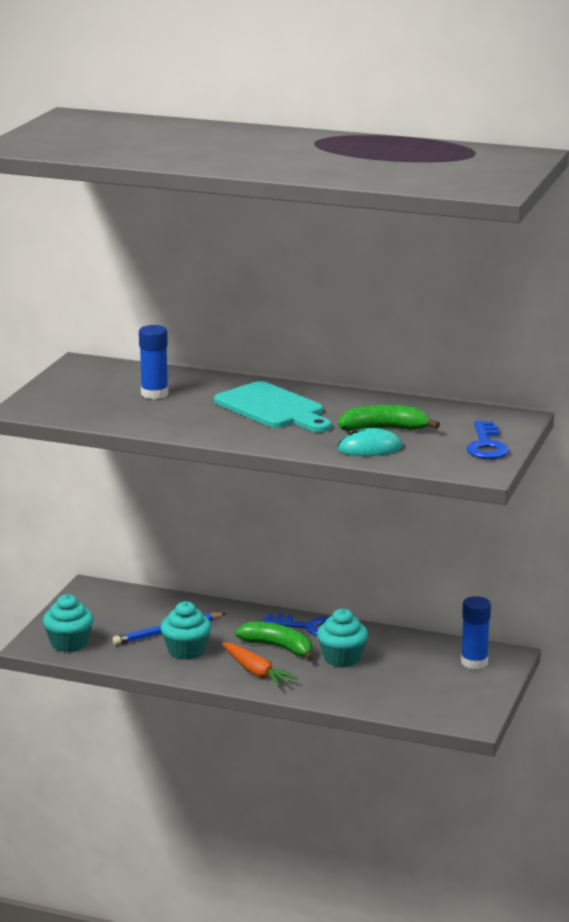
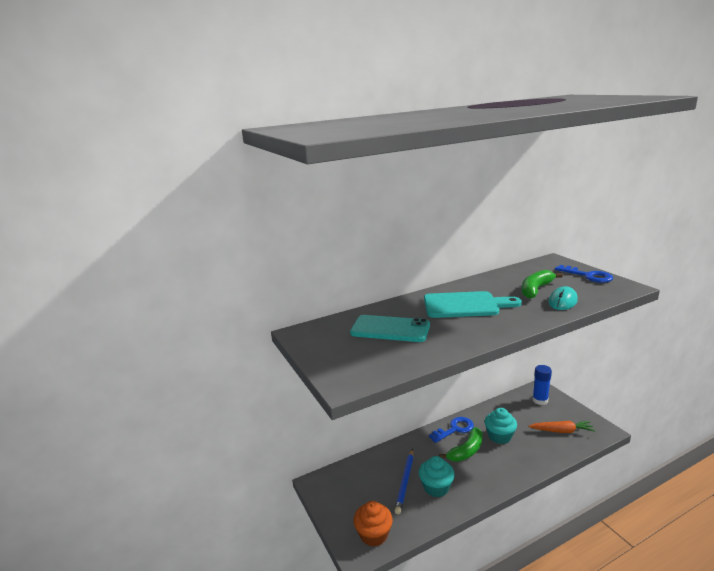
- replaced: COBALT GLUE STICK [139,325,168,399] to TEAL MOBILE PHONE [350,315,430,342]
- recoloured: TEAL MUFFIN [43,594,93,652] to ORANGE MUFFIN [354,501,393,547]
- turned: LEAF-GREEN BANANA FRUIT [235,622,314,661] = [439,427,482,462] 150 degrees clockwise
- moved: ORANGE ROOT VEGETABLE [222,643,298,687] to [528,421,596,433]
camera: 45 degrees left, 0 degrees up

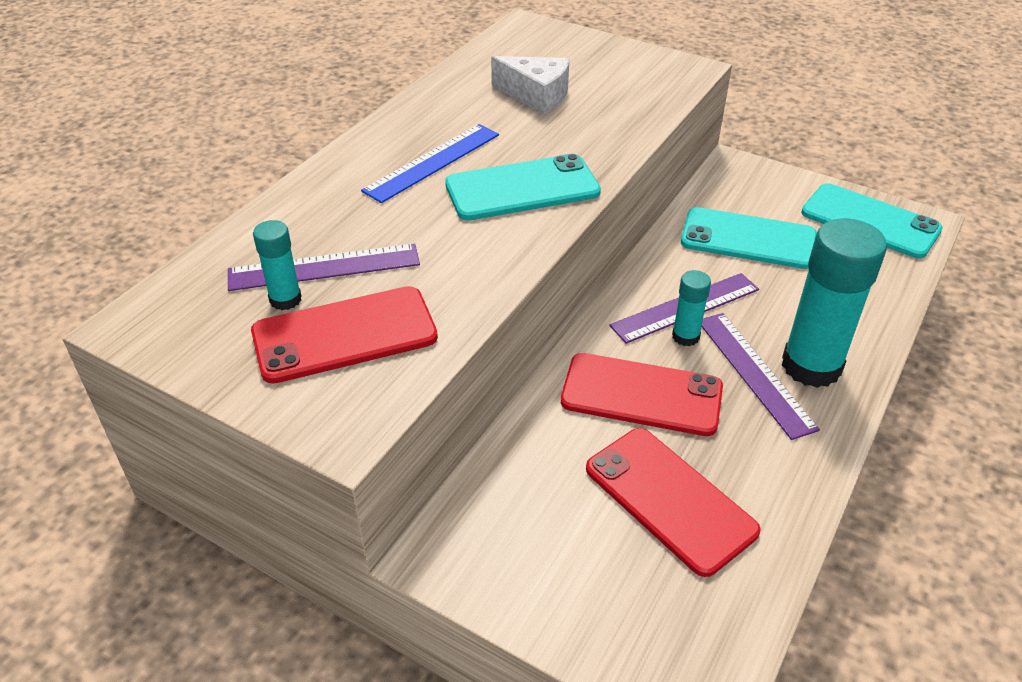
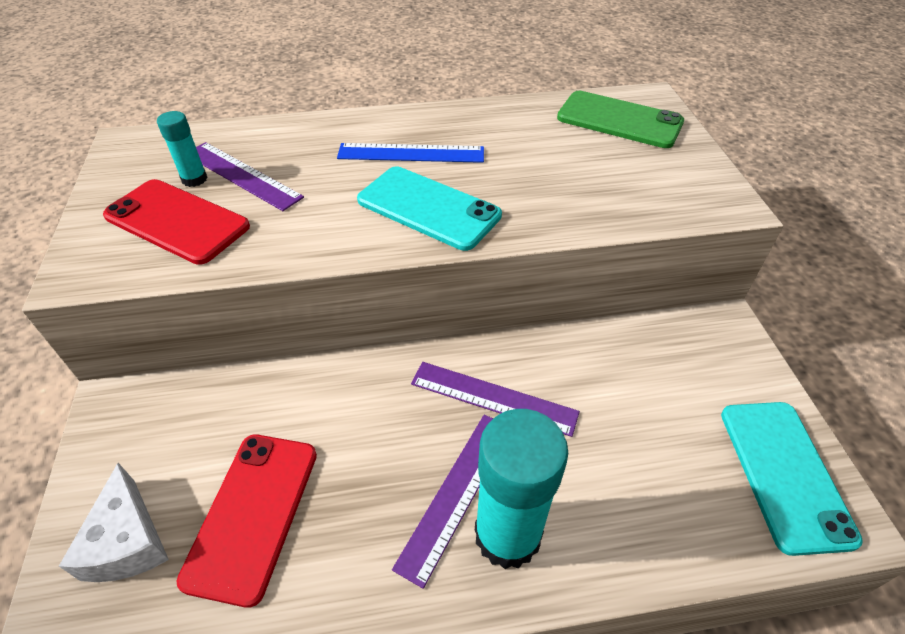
- moved: WHITE CHEESE [491,56,569,115] to [59,463,169,582]
- added: LEAF-GREEN MOBILE PHONE [557,91,684,148]
- removed: RED MOBILE PHONE [561,353,723,436]
- removed: TEAL GLUE STICK [672,270,711,346]
- removed: TEAL MOBILE PHONE [681,207,817,269]
camera: 50 degrees right, 5 degrees up

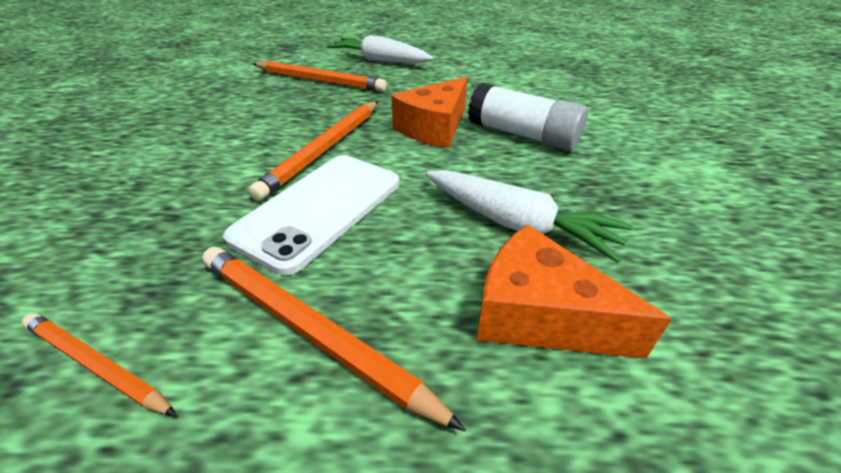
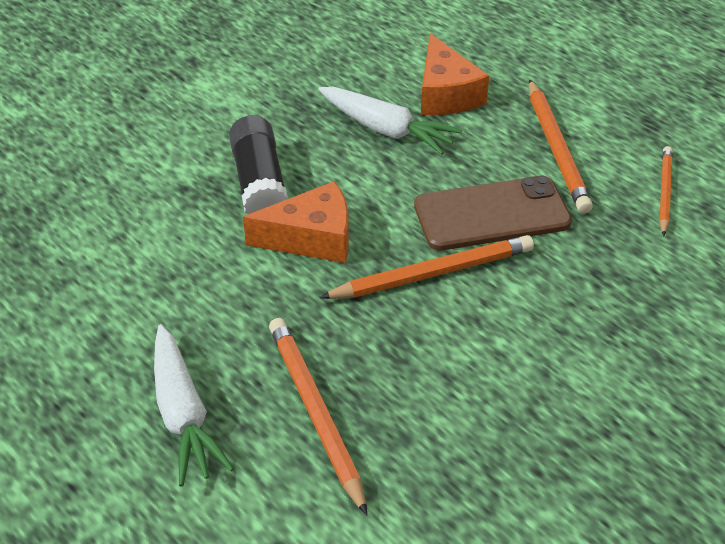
- recoloured: WHITE GLUE STICK [468,82,588,151] to EBONY GLUE STICK [229,115,288,214]
- turned: WHITE ROOT VEGETABLE [426,170,633,263] = [318,87,462,155] 135 degrees clockwise
- recoloured: WHITE MOBILE PHONE [223,155,399,275] to DARK BROWN MOBILE PHONE [414,176,572,250]
- turned: ORANGE LEAD PENCIL [22,313,177,416] = [659,146,673,236] 150 degrees counterclockwise
camera: 135 degrees left, 5 degrees up

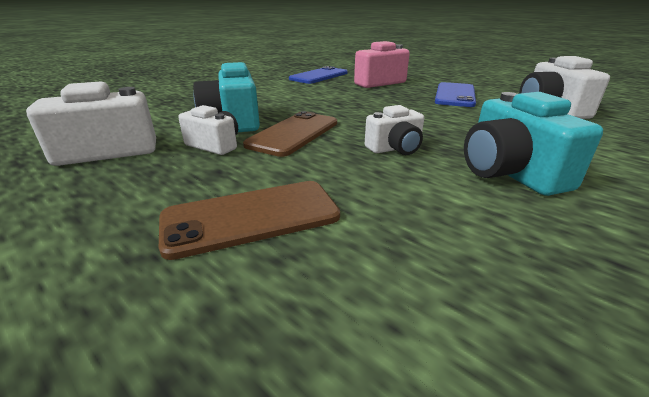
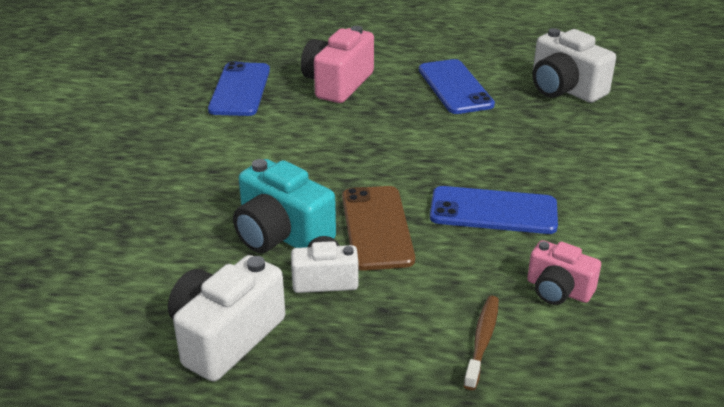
- replaced: WHITE COMPACT CAMERA [365,105,424,155] to COBALT MOBILE PHONE [430,186,558,234]
- replaced: DARK BROWN MOBILE PHONE [159,181,340,260] to DARK BROWN TOOTHBRUSH [464,296,499,390]
- added: ROSE-PINK COMPACT CAMERA [527,240,601,305]
- removed: TEAL COMPACT CAMERA [464,92,603,196]
camera: 35 degrees left, 5 degrees up

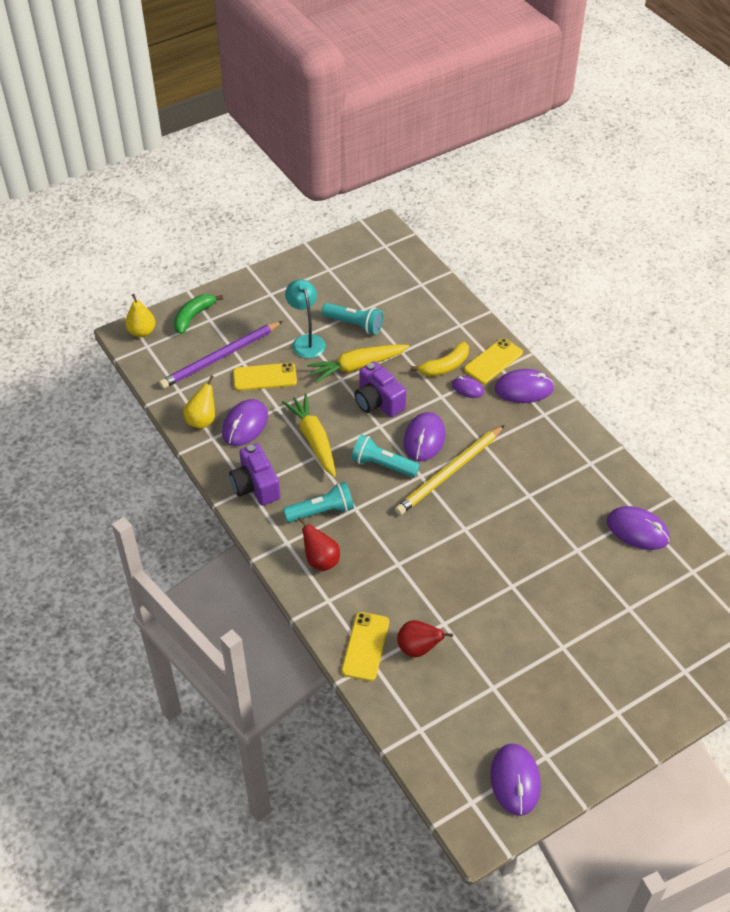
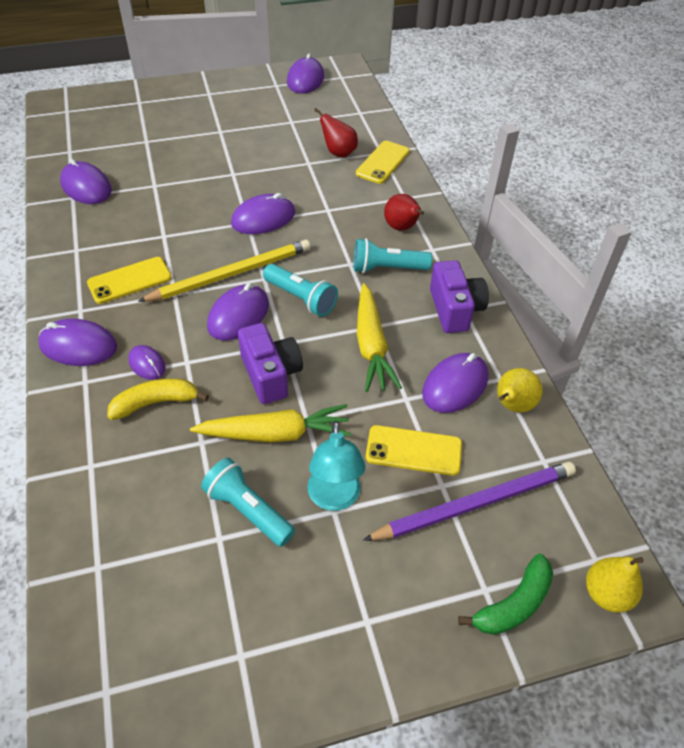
- moved: YELLOW MOBILE PHONE [464,338,523,384] to [87,257,172,304]
- added: PURPLE PC MOUSE [231,193,295,234]
camera: 165 degrees left, 0 degrees up

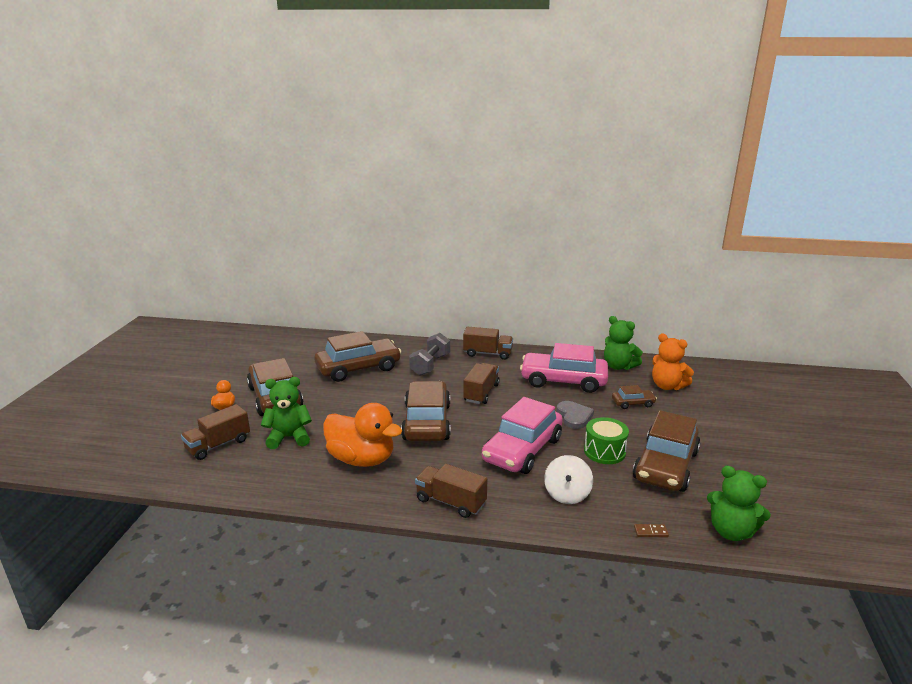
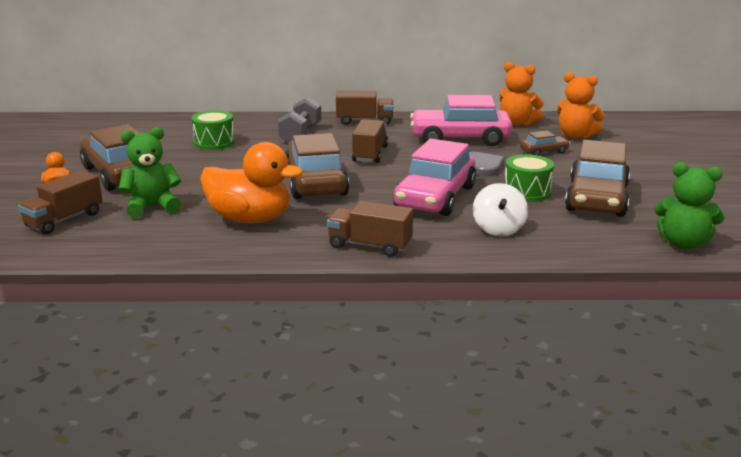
- replaced: DARK BROWN TOY CAR [314,331,401,382] to LEAF-GREEN TOY DRUM [191,110,235,150]
- recoloured: LEAF-GREEN TEDDY BEAR [604,316,643,370] to ORANGE TEDDY BEAR [499,62,544,126]
- removed: DARK BROWN DOMINO PIECE [634,524,669,537]
camera: 10 degrees left, 0 degrees up

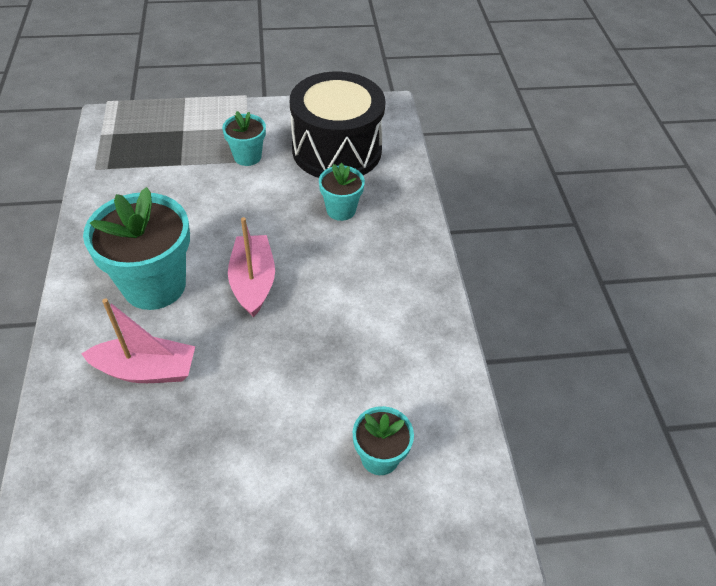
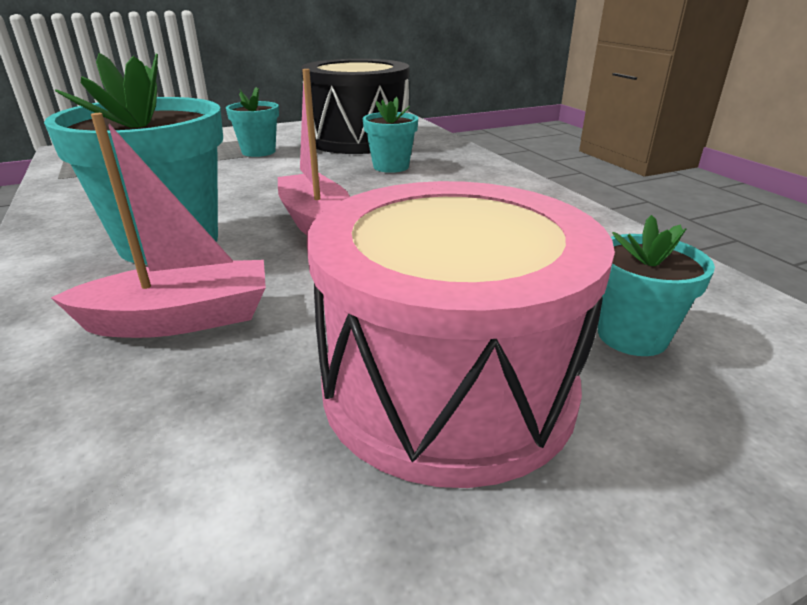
- added: ROSE-PINK TOY DRUM [307,181,615,488]
camera: 15 degrees left, 20 degrees down

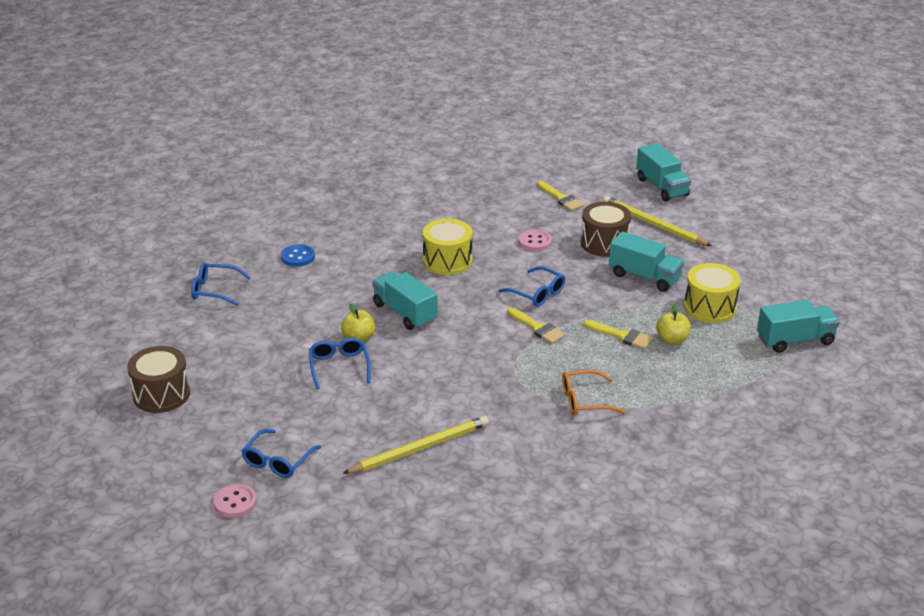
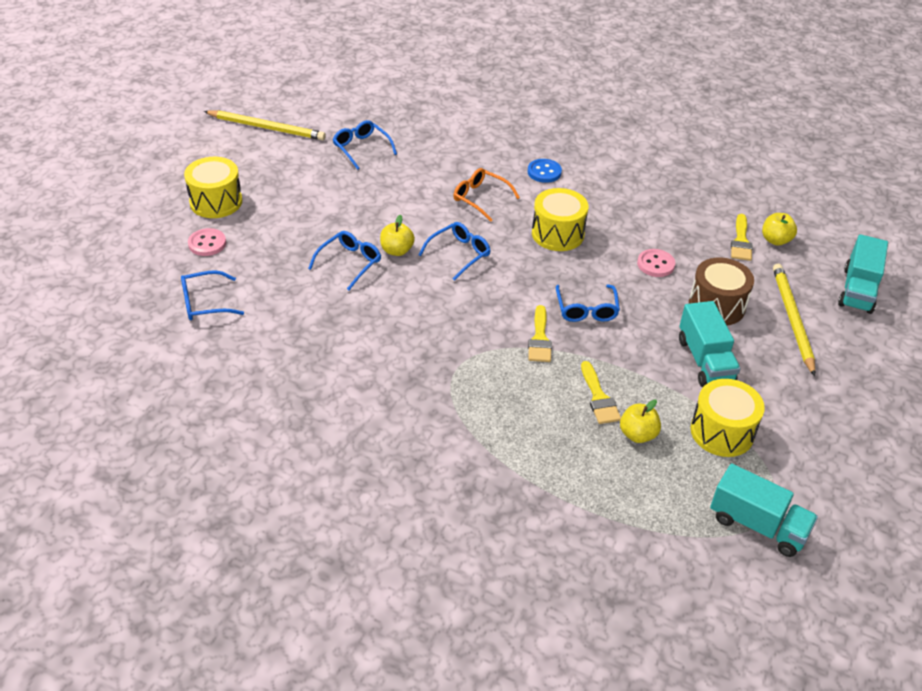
- recoloured: DARK BROWN TOY DRUM [127,346,190,413] to YELLOW TOY DRUM [184,157,242,218]
- moved: ROSE-PINK SEWING BUTTON [213,484,257,518] to [188,228,226,256]
- moved: YELLOW LEAD PENCIL [342,416,489,474] to [204,110,326,140]
- replaced: TEAL TRUCK [372,272,438,330] to COBALT SPECTACLES [418,222,491,281]
- moved: ORANGE SPECTACLES [562,370,626,415] to [453,168,520,222]
- moved: COBALT SEWING BUTTON [281,244,315,267] to [528,159,562,183]
- added: YELLOW APPLE [762,213,797,246]
camera: 45 degrees right, 10 degrees up

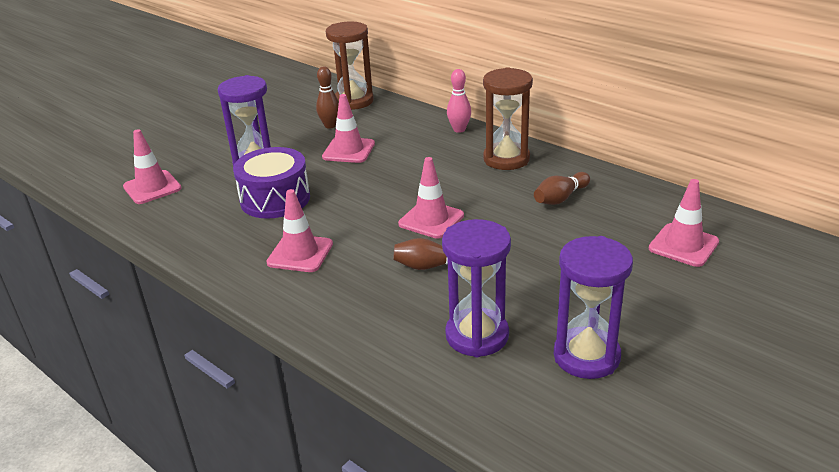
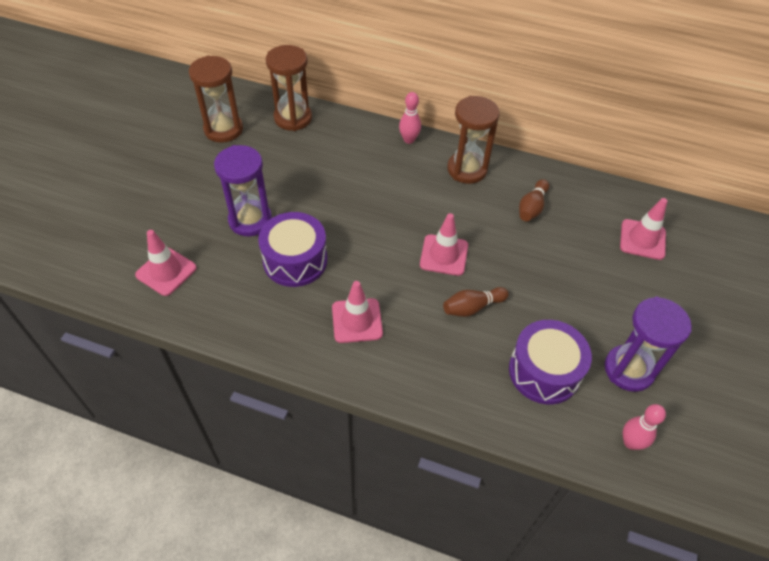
- added: DARK BROWN SANDGLASS [189,55,243,143]
- replaced: PURPLE SANDGLASS [442,219,511,357] to PURPLE TOY DRUM [509,320,592,404]
- added: ROSE-PINK BOWLING PIN [623,404,666,450]
- removed: DARK BROWN BOWLING PIN [316,66,339,129]
- removed: ROSE-PINK ROAD CONE [322,94,375,163]
camera: 25 degrees left, 20 degrees up

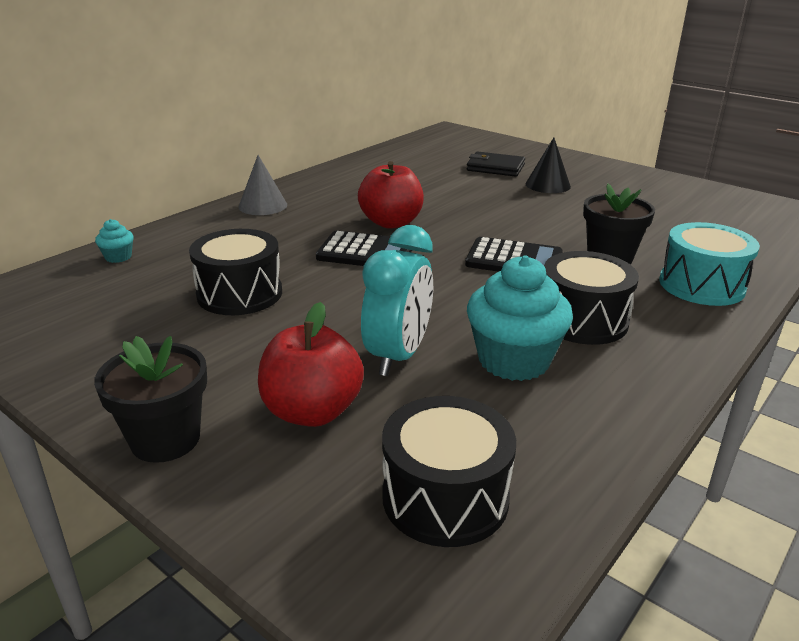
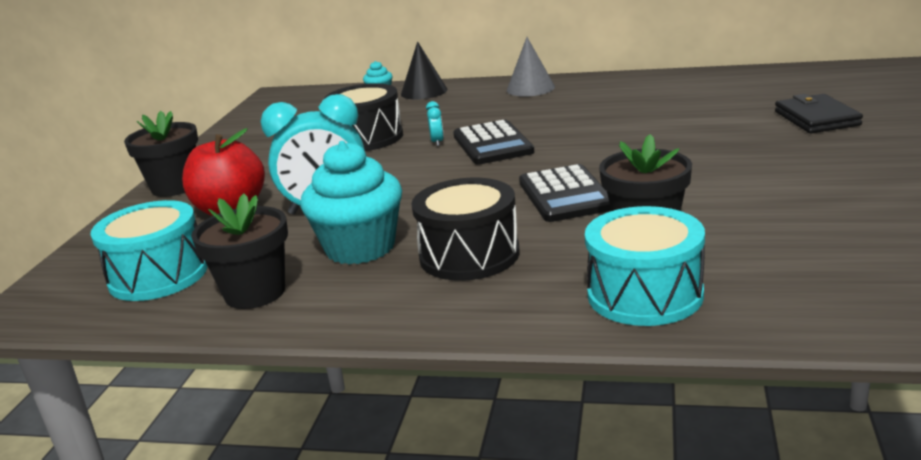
- recoloured: EBONY TOY DRUM [382,396,516,547] to TEAL TOY DRUM [91,200,208,301]
- added: EBONY FLOWER POT [191,193,288,309]
- moved: EBONY CONE [526,137,571,193] to [401,41,447,100]
- added: TEAL ALARM CLOCK [426,101,444,146]
- removed: RED APPLE [358,161,424,229]
camera: 65 degrees right, 5 degrees down

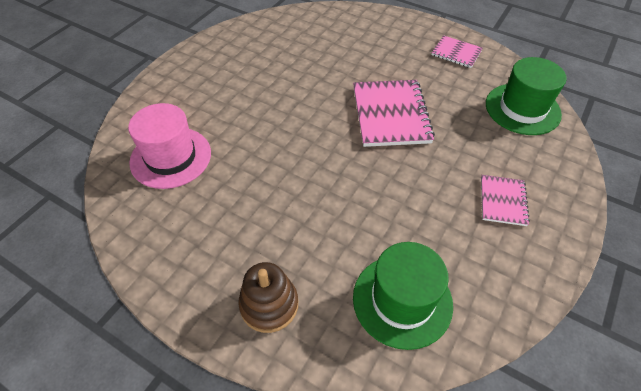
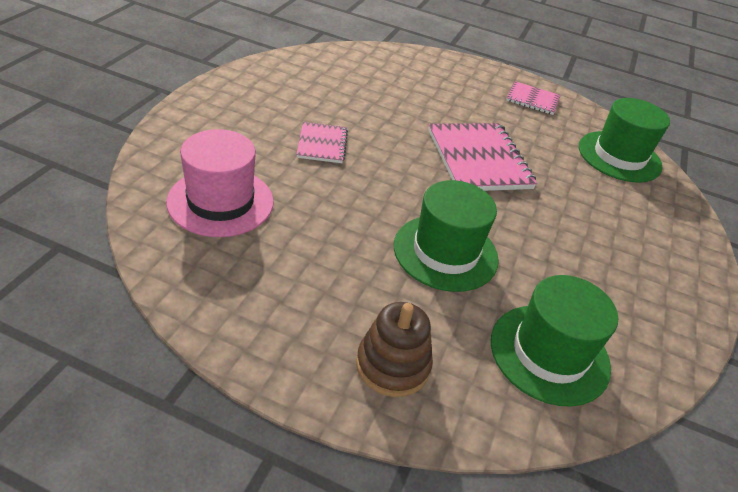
- moved: ROSE-PINK NOTEPAD [481,175,530,226] to [296,122,348,163]
- added: LEAF-GREEN HAT [394,180,499,292]
camera: 15 degrees left, 10 degrees down

